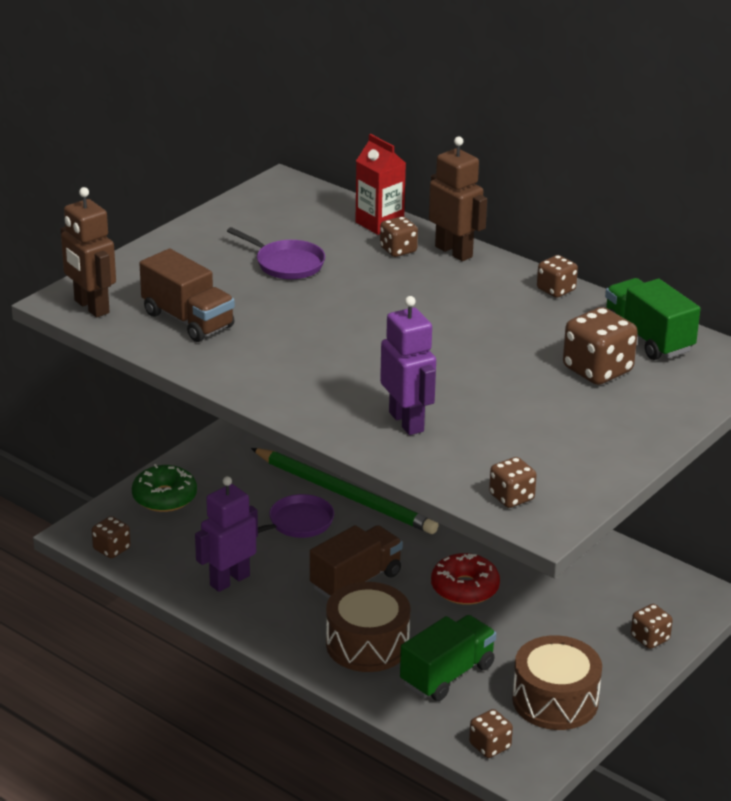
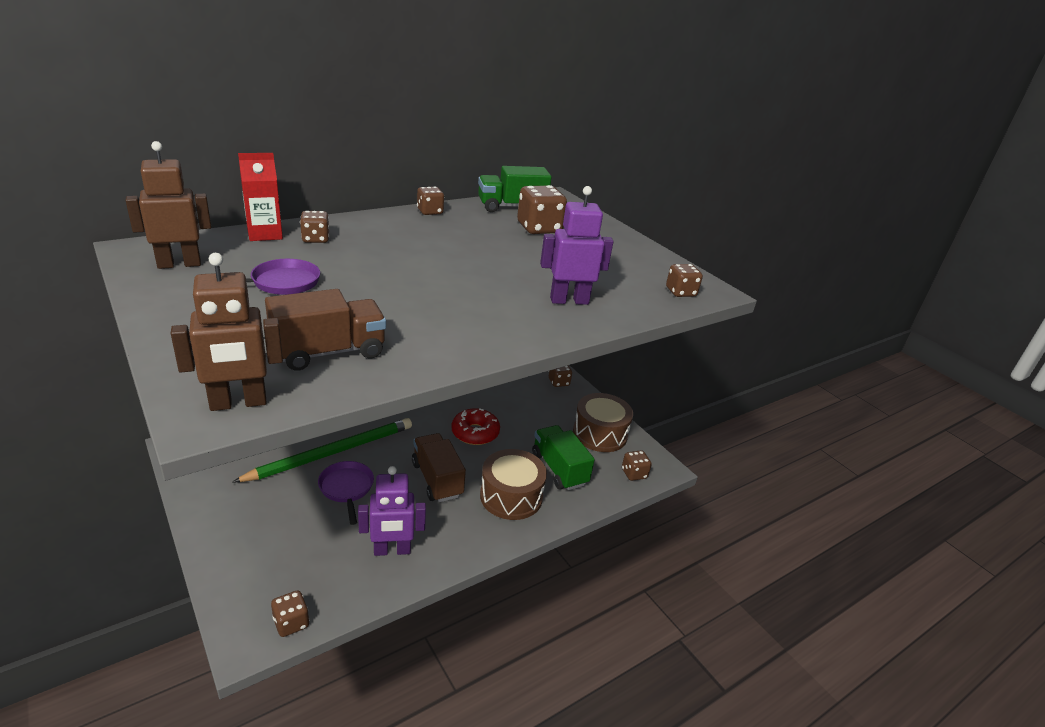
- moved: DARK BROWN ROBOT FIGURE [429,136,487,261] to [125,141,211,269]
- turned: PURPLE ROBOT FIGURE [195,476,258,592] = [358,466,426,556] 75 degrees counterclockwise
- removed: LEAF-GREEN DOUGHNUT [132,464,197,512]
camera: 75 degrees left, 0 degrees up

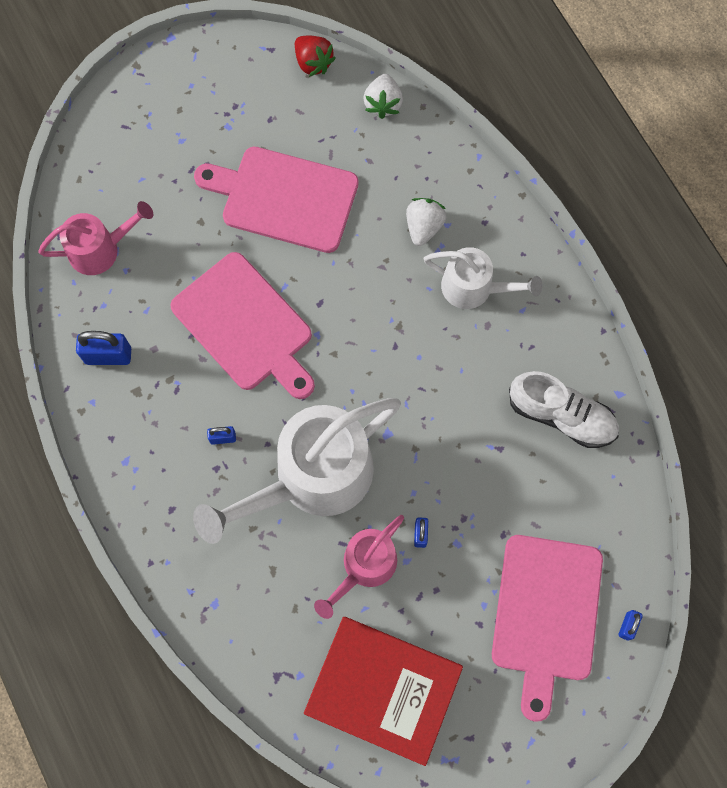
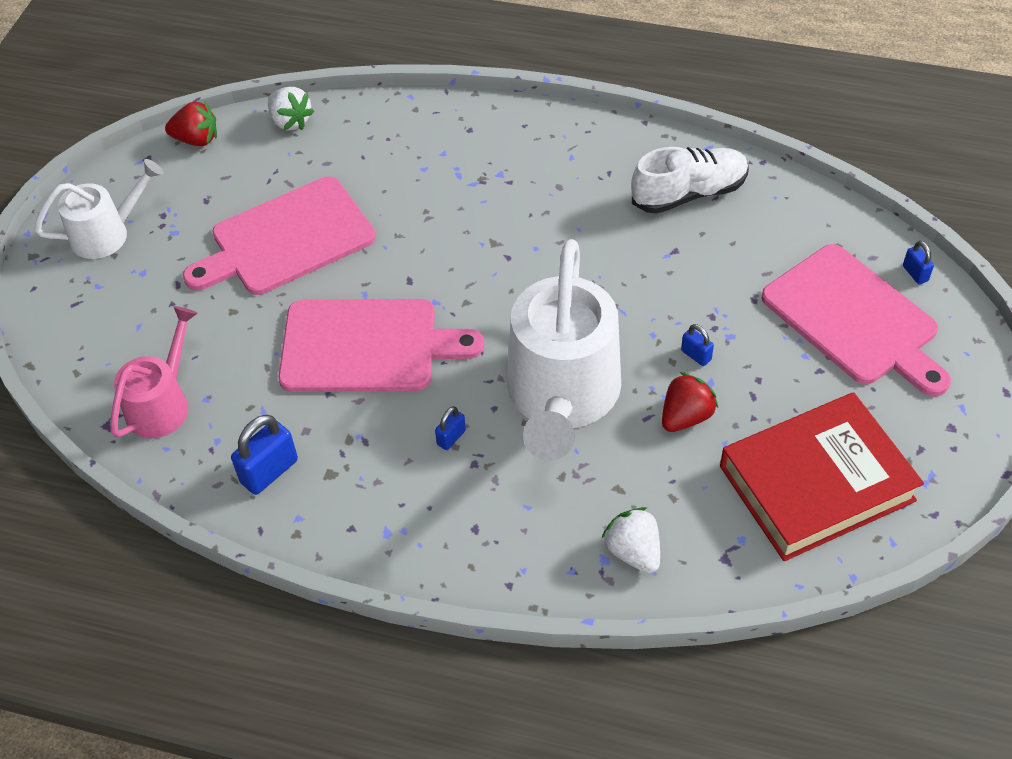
- moved: WHITE WATERING CAN [423,247,543,309] to [34,159,164,259]
- moved: WHITE STRAWBERRY [406,198,446,246] to [601,507,660,573]
- replaced: ROSE-PINK WATERING CAN [314,515,404,619] to RED STRAWBERRY [662,372,718,432]
camera: 45 degrees left, 20 degrees down

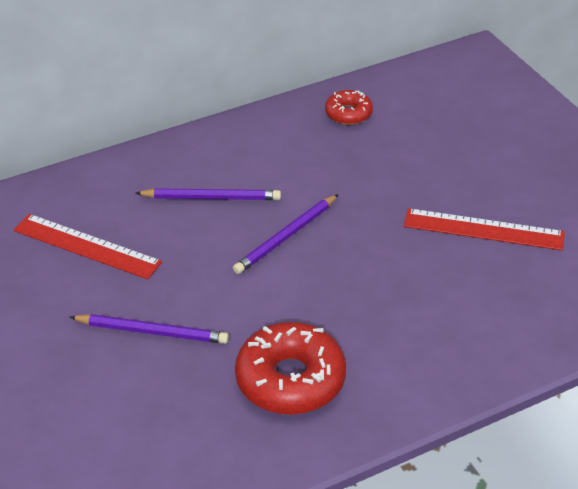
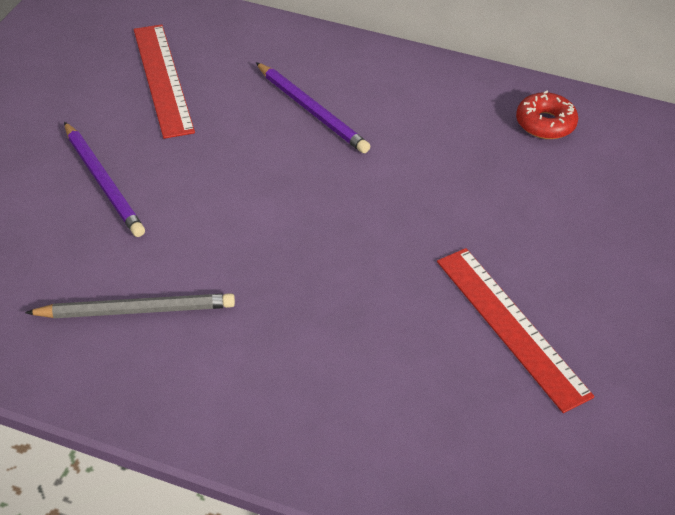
- replaced: RED DOUGHNUT [235,322,346,415] to ASH-GREY LEAD PENCIL [25,293,235,318]
- removed: PURPLE LEAD PENCIL [233,194,338,274]
camera: 45 degrees right, 5 degrees up

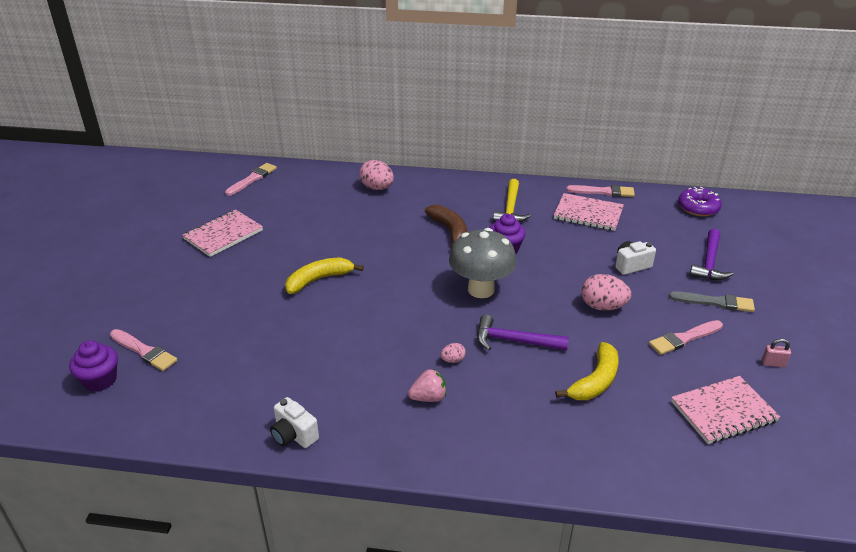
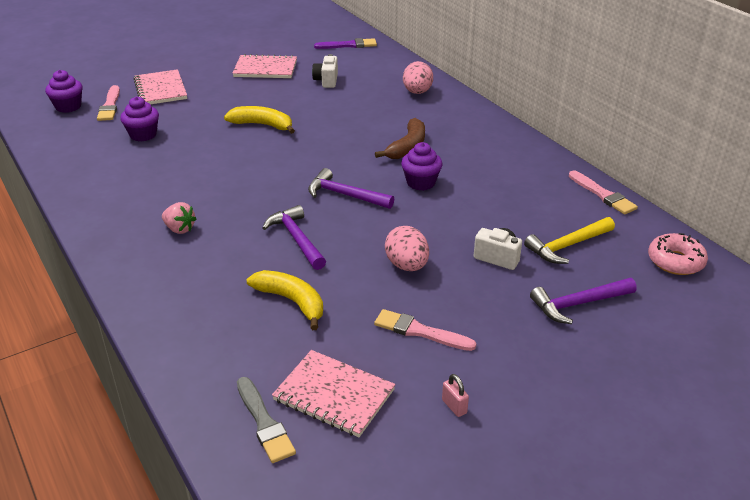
- added: PURPLE MUFFIN [120,97,159,141]
- moved: ROSE-PINK NOTEPAD [554,193,624,231] to [133,69,187,104]
- moved: ASH-GREY BRUSH [669,291,755,312] to [237,377,296,463]
- turned: YELLOW BANANA FRUIT [555,342,619,400] = [247,270,323,330] 135 degrees counterclockwise
- replaced: ASH-GREY FUNGUS [449,228,517,298] to PURPLE CARPENTER'S HAMMER [308,168,394,209]
- moved: WHITE COMPACT CAMERA [270,397,319,448] to [312,54,338,88]
- recoloured: ROSE-PINK BRUSH [225,163,277,196] to PURPLE BRUSH [314,38,377,49]
- moved: YELLOW CARPENTER'S HAMMER [493,179,531,223] to [524,217,615,264]
- recoloured: PURPLE DOUGHNUT [678,187,722,216] to ROSE-PINK DOUGHNUT [648,233,708,275]
- removed: ROSE-PINK EGG SHAPE [440,343,466,363]
camera: 50 degrees right, 0 degrees up

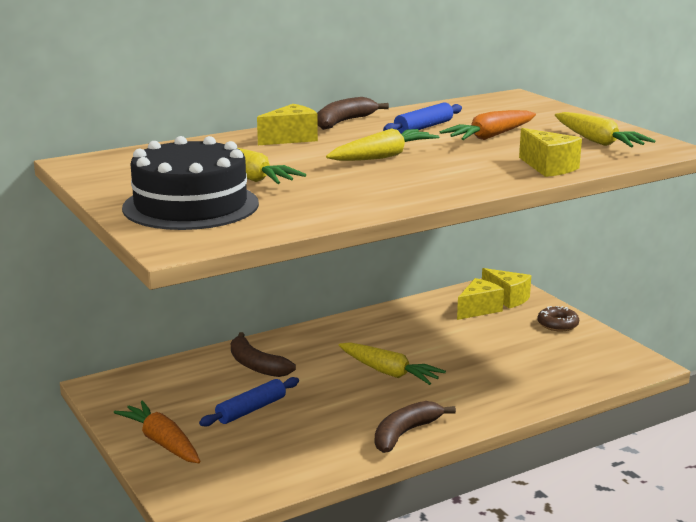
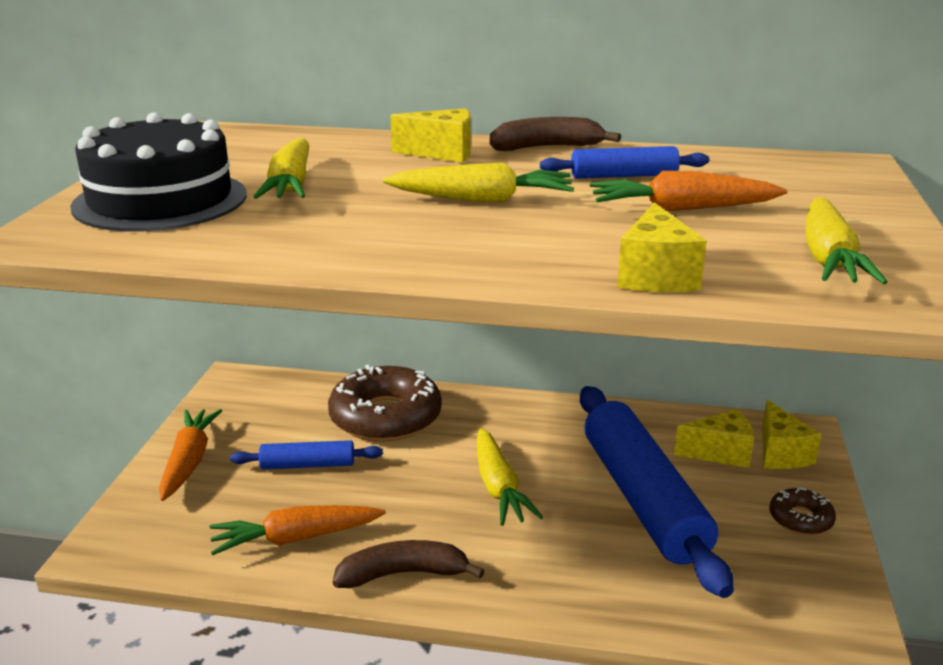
- added: ORANGE ROOT VEGETABLE [209,505,386,555]
- replaced: DARK BROWN BANANA FRUIT [231,332,296,377] to DARK BROWN DOUGHNUT [328,365,442,442]
- added: COBALT ROLLING PIN [580,386,734,598]
camera: 40 degrees right, 5 degrees up

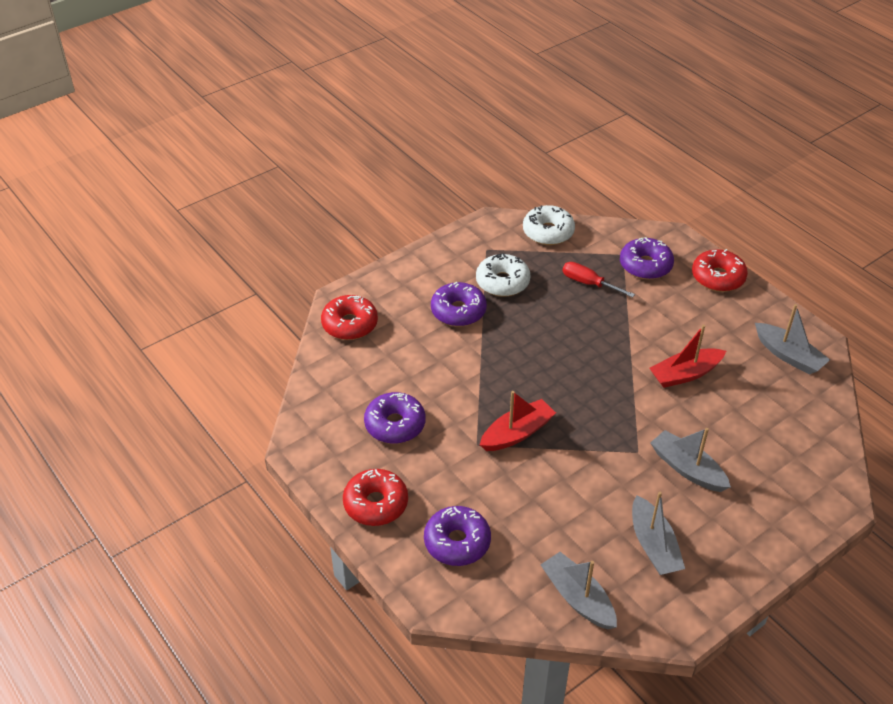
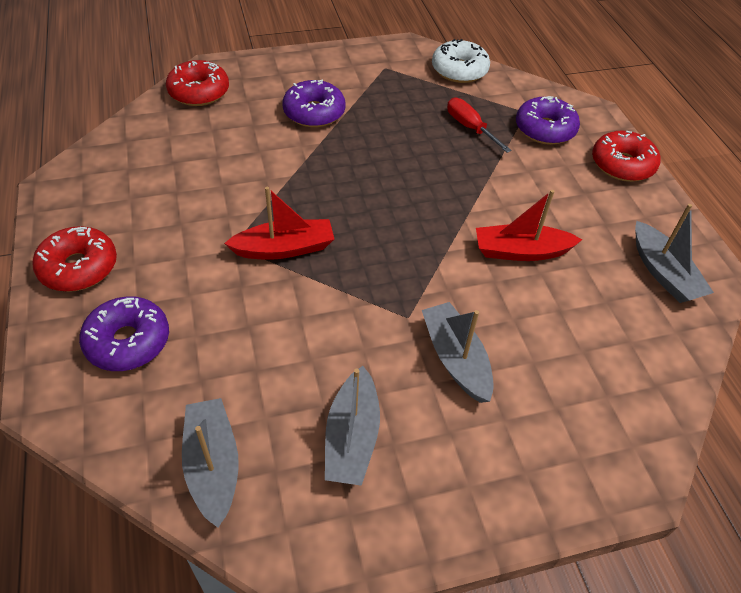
- removed: PURPLE DOUGHNUT [364,392,425,444]
- removed: WHITE DOUGHNUT [476,253,531,297]
camera: 20 degrees right, 5 degrees up

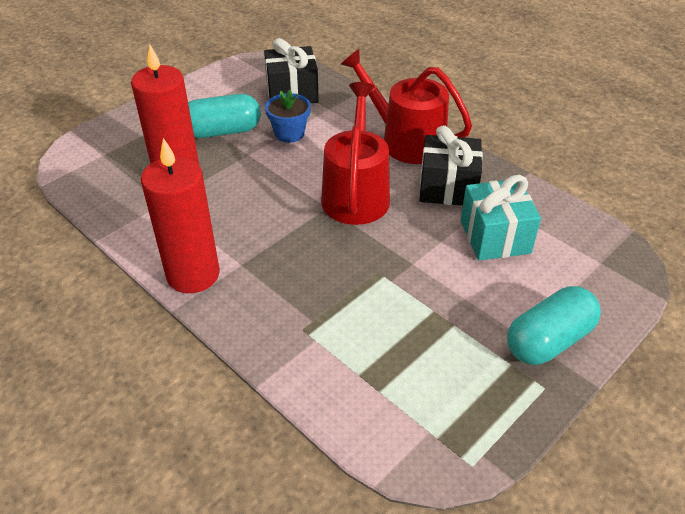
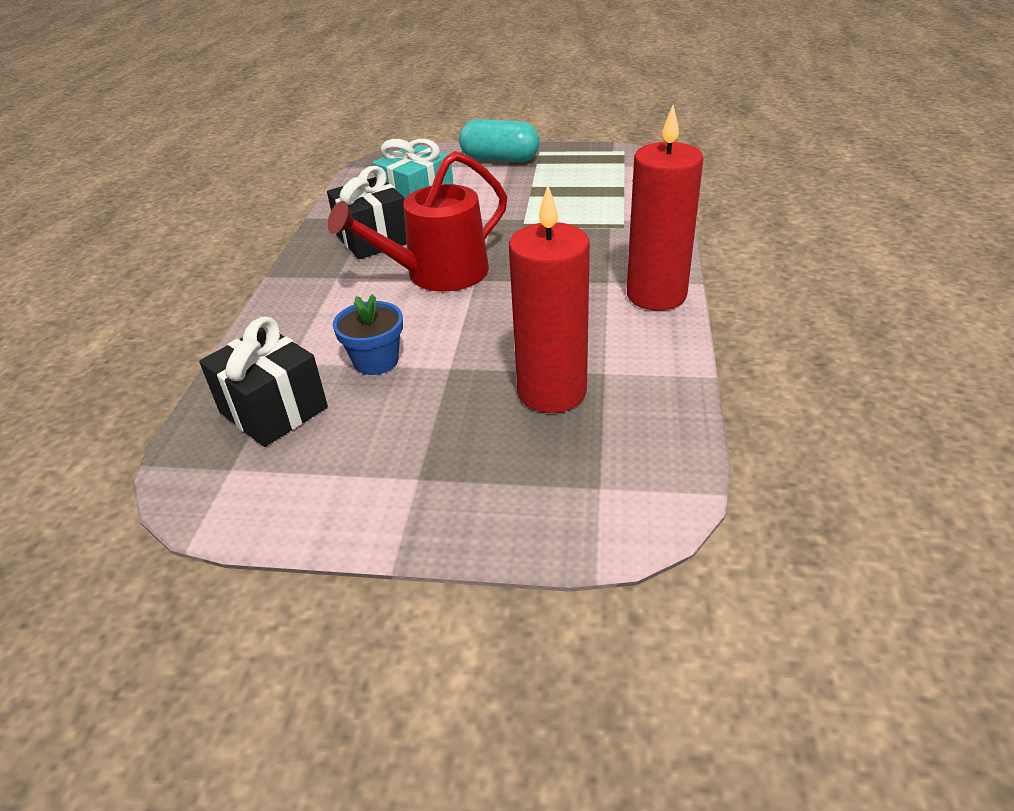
- removed: TEAL PILL [188,94,261,138]
- removed: RED WATERING CAN [341,49,472,164]
camera: 125 degrees left, 5 degrees down

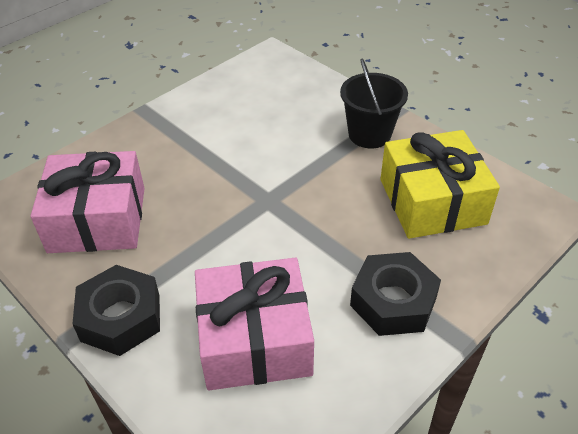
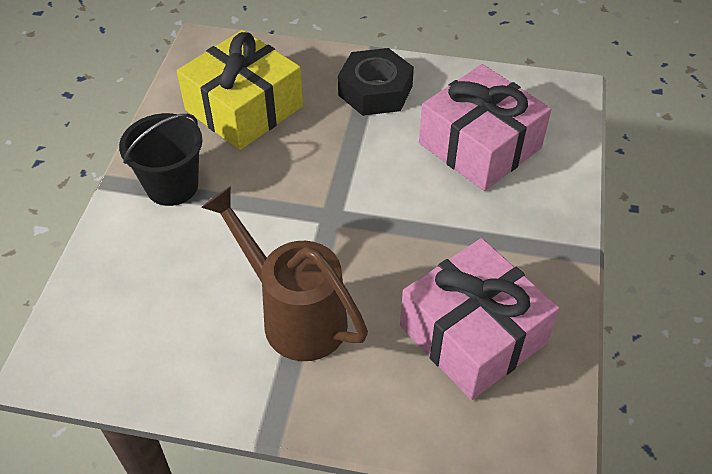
- added: DARK BROWN WATERING CAN [201,186,368,361]
- removed: EBONY NUT [72,265,160,356]
camera: 125 degrees left, 5 degrees up

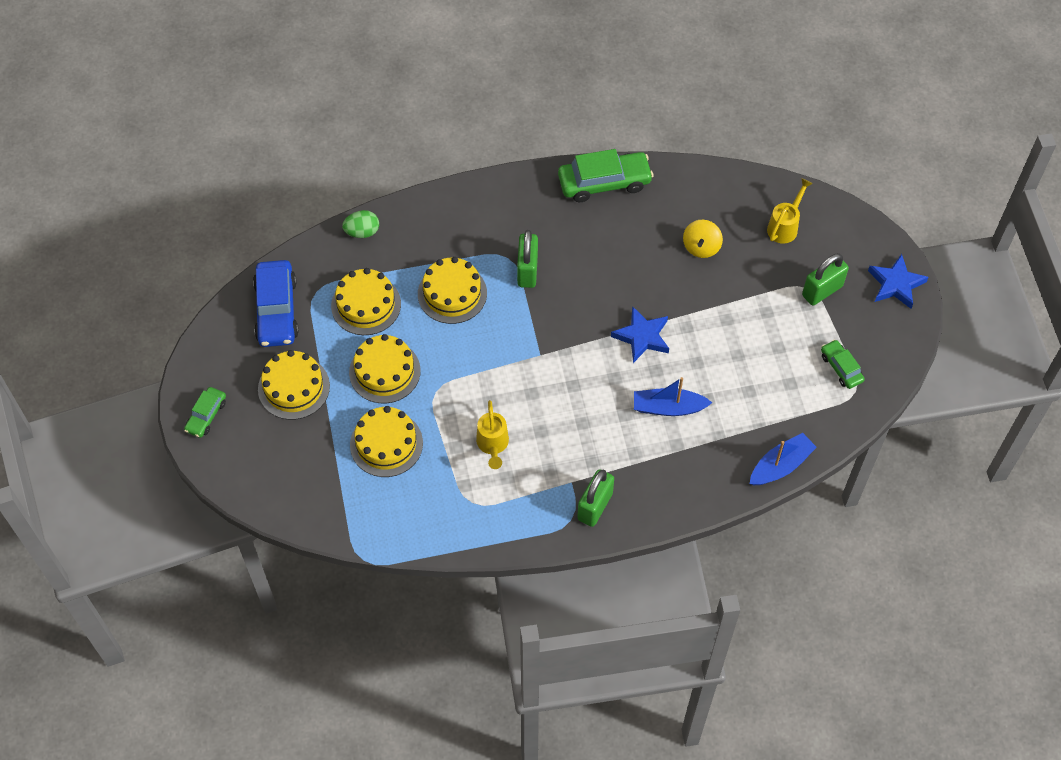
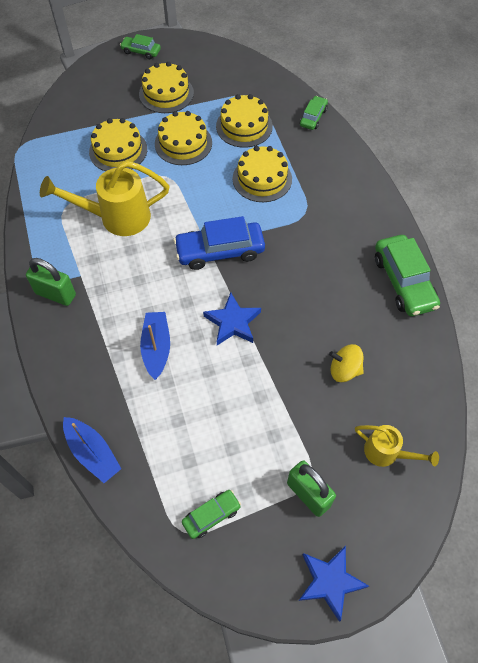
- resized: YELLOW WATERING CAN [476,400,509,469] = [40,161,169,236] x1.76
- moved: COBALT TOY CAR [253,260,299,347] to [174,216,265,270]
- replaced: LEAF-GREEN EGG SHAPE [342,210,379,238] to LEAF-GREEN TOY CAR [300,96,328,130]
- removed: LEAF-GREEN PADLOCK [517,230,538,288]
camera: 85 degrees right, 0 degrees up

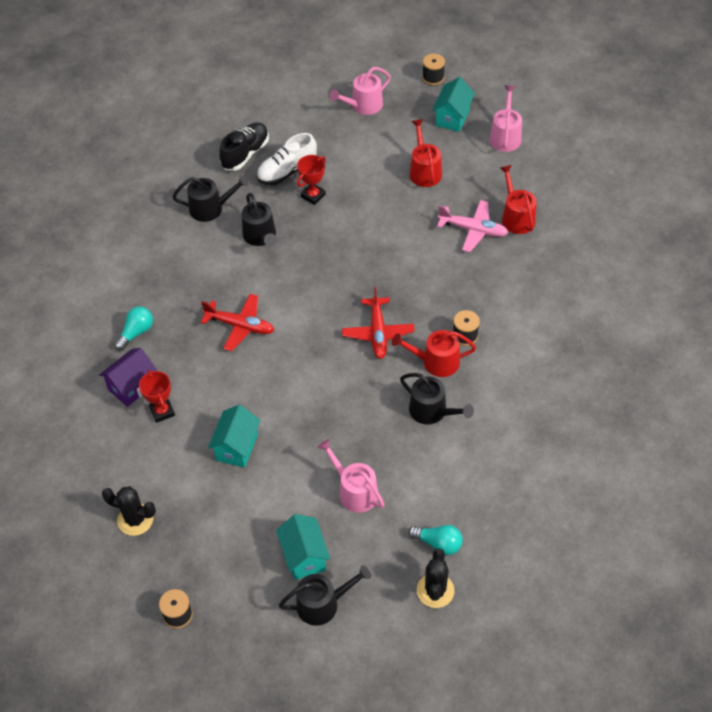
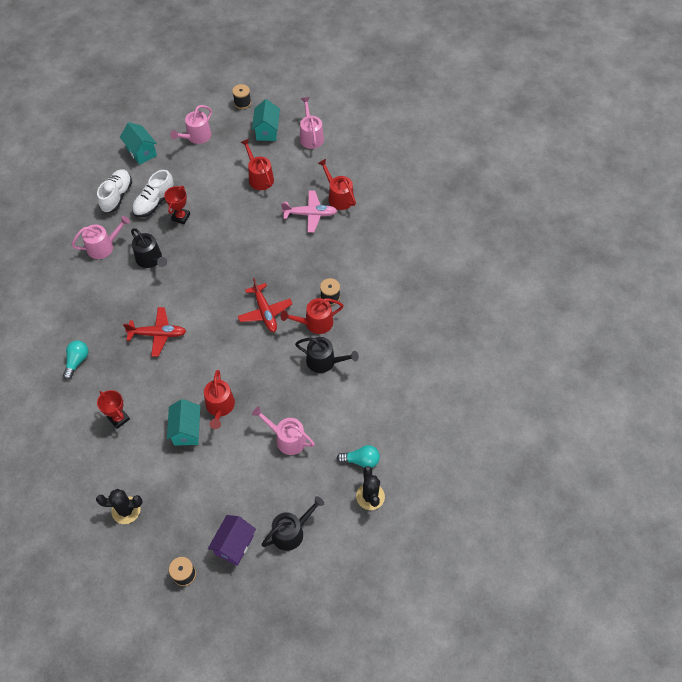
- recoloured: EBONY WATERING CAN [172,175,249,222] to ROSE-PINK WATERING CAN [71,216,130,259]
- recoloured: EBONY LACE-UP SHOE [219,122,269,171] to WHITE LACE-UP SHOE [97,170,132,213]
- moved: TEAL TOY HOUSE [276,514,330,580] to [120,122,157,165]
- added: RED WATERING CAN [204,370,235,429]
- moved: PURPLE TOY HOUSE [99,348,157,407] to [208,515,256,566]
camera: 20 degrees left, 5 degrees up

